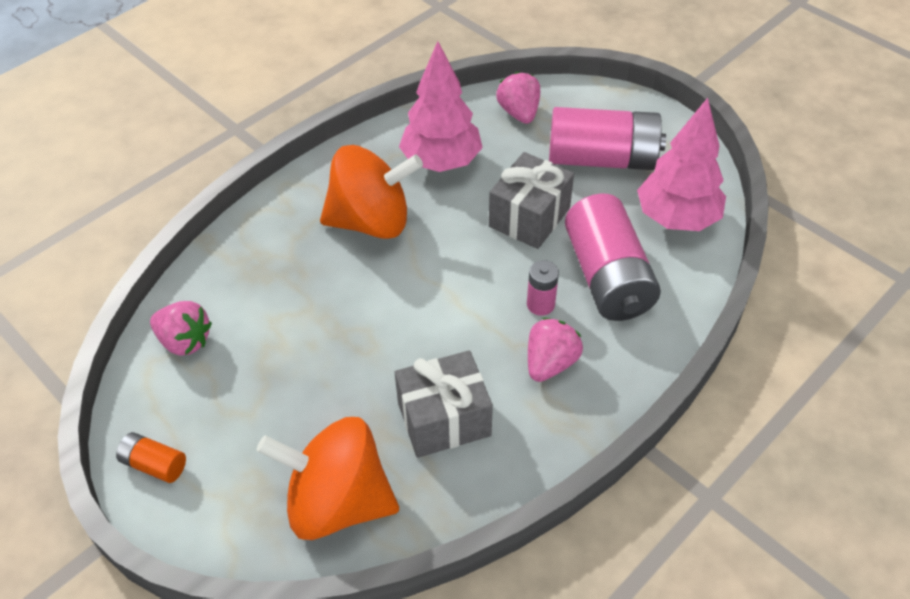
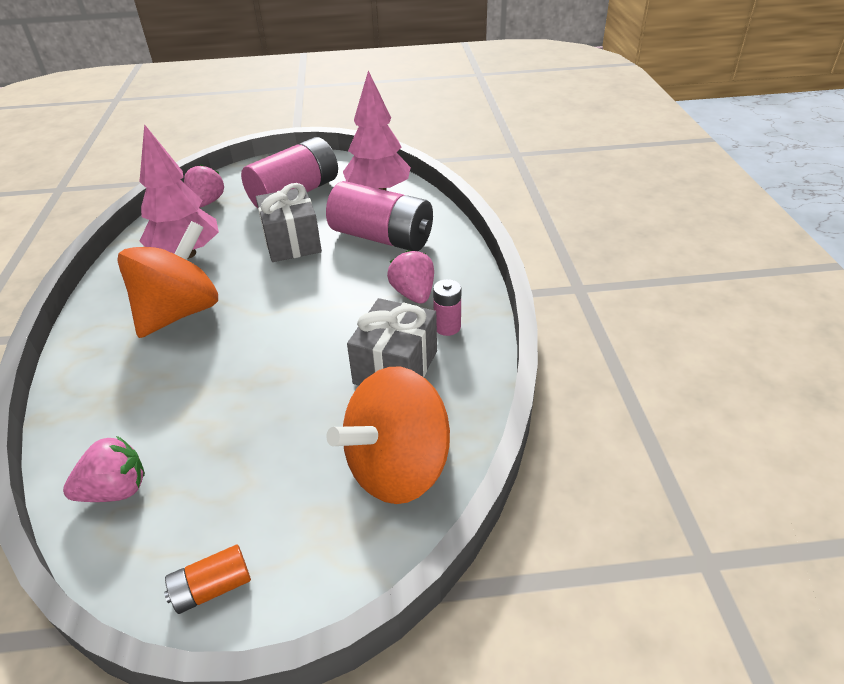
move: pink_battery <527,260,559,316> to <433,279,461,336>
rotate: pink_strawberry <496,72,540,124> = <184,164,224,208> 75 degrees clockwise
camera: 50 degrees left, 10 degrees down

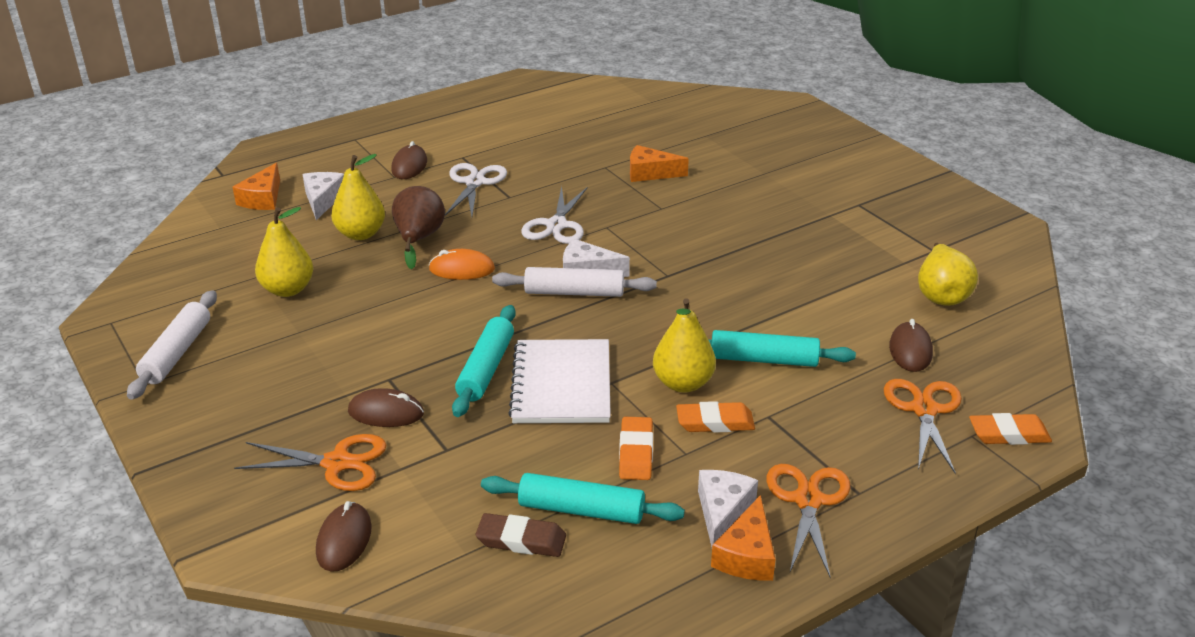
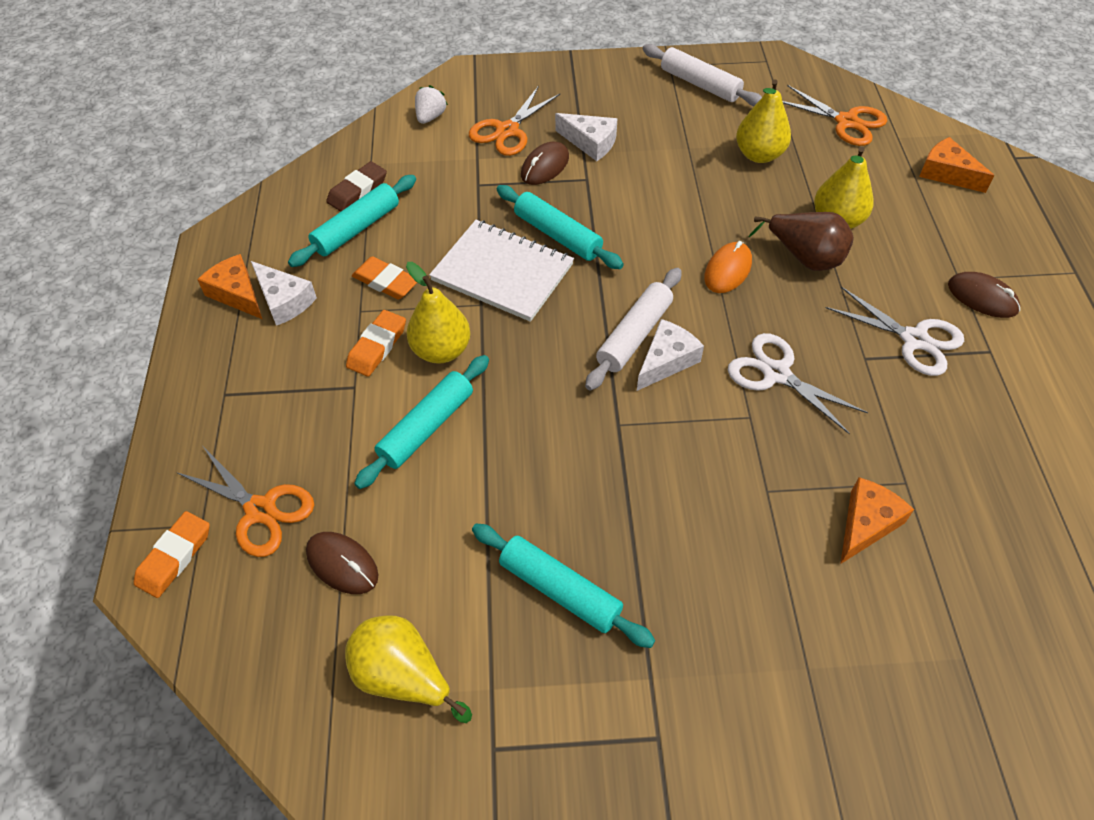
insert: turquoise_rolling_pin <472,523,655,648>
move: white_cheese <302,172,344,220> to <555,113,618,161>; orange_scissors <766,464,850,578> to <782,85,887,146>
replace: brown_mouse <316,501,372,572> to white_strawberry <415,85,448,124>
camera: 120 degrees right, 20 degrees up

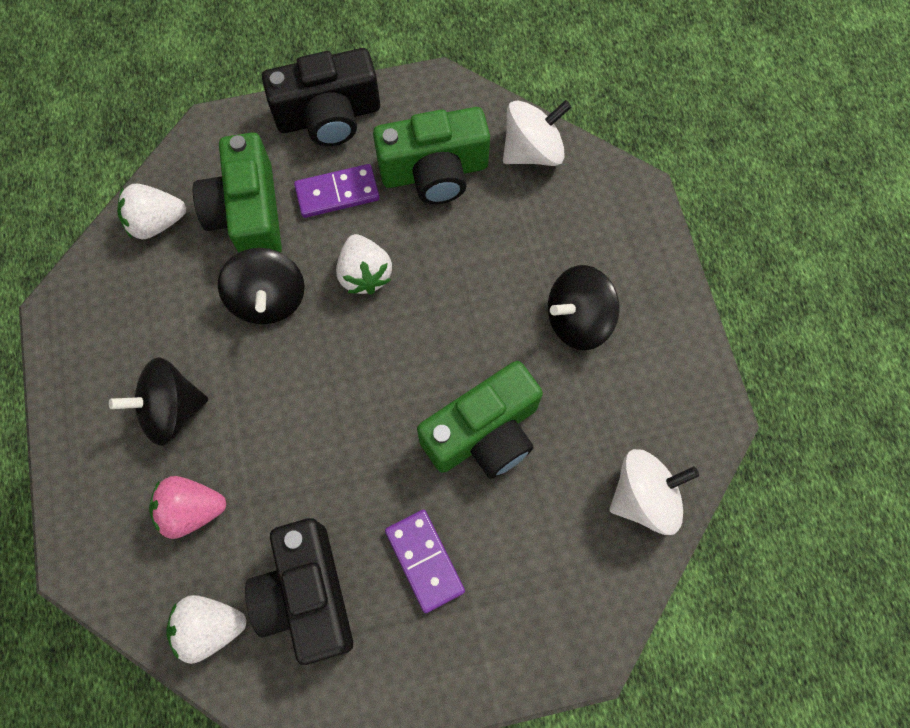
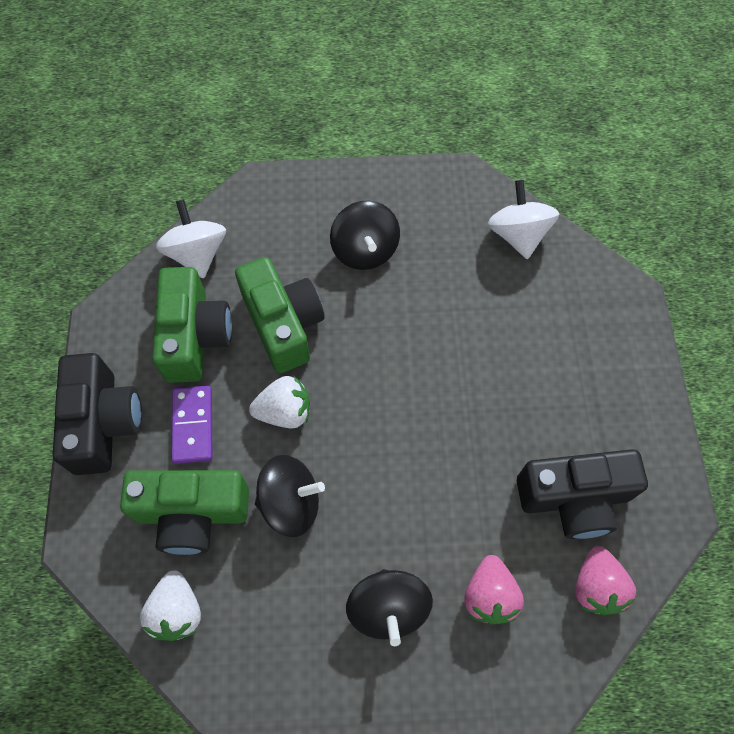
delete: purple_domino <385,509,465,613>
move: green_camera <417,361,543,479> to <235,257,324,373>
recolor: white_strawberry <166,595,247,664> to pink_strawberry <575,546,636,615>
camera: 80 degrees left, 5 degrees down

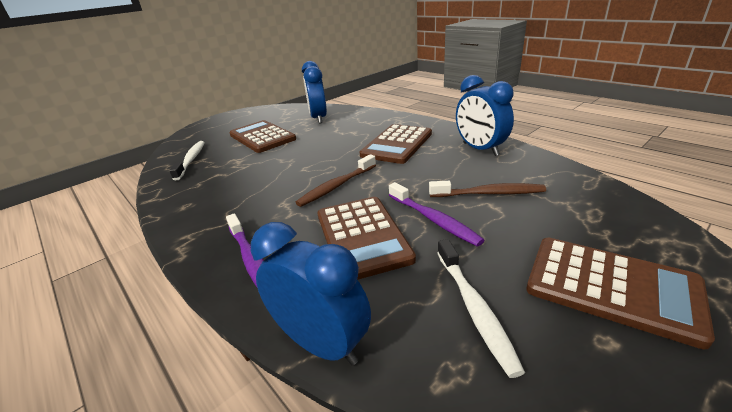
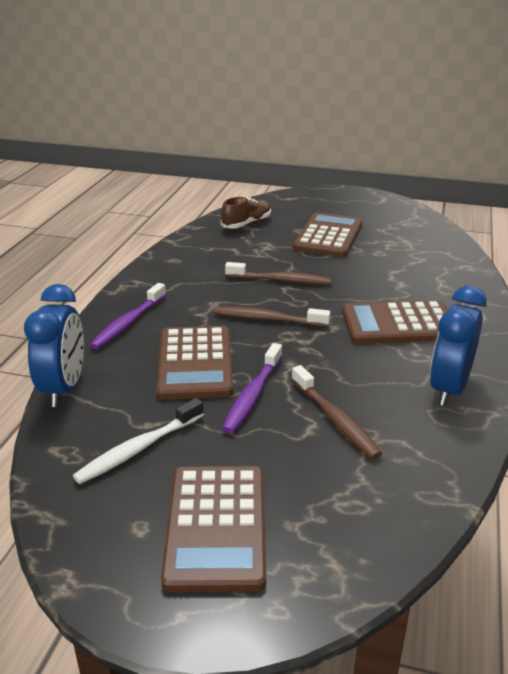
delete: blue_clock <302,61,327,124>
insert: brown_toothbrush <225,262,331,285>
replace: white_toothbrush <169,141,205,180> to brown_shoe <221,196,271,229>
rotate: brown_calculator <317,197,416,280> = <156,326,233,400> 45 degrees counterclockwise
camera: 55 degrees right, 0 degrees up

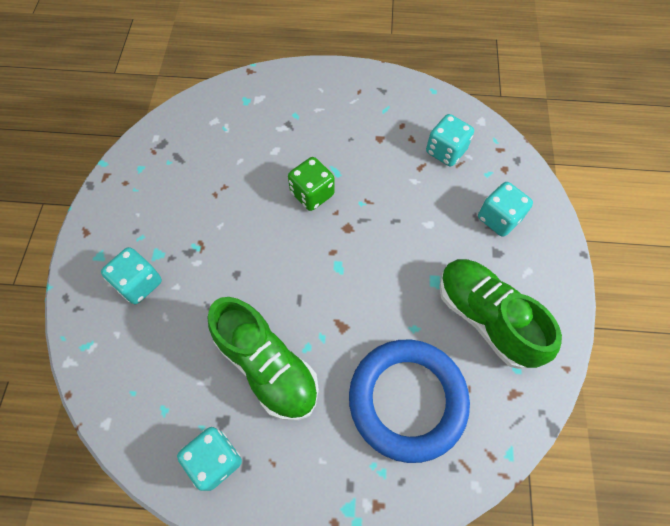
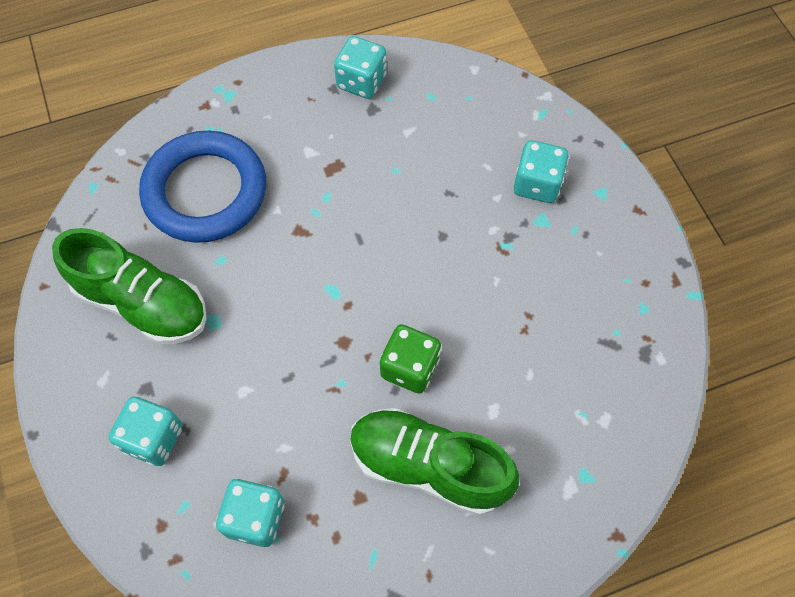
move: green_shoe <208,297,319,421> to <350,408,519,516>
camera: 155 degrees right, 0 degrees up

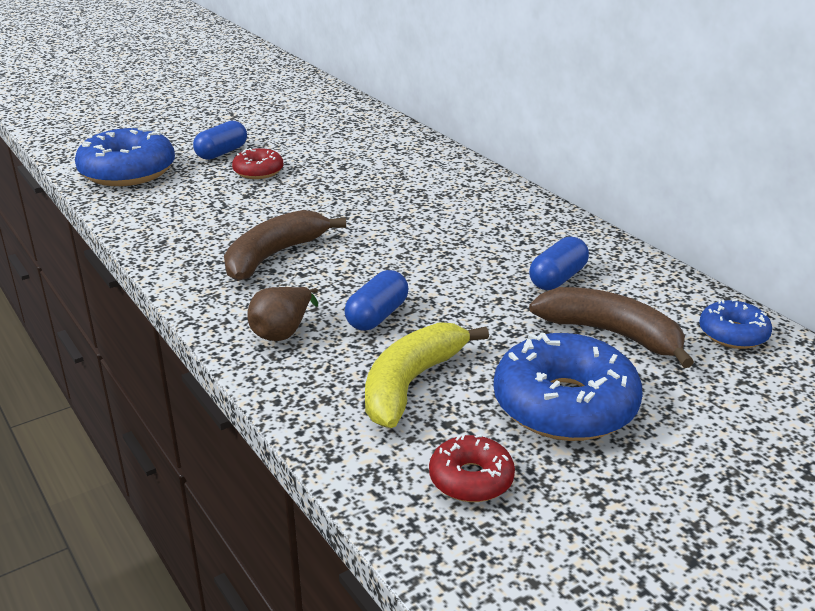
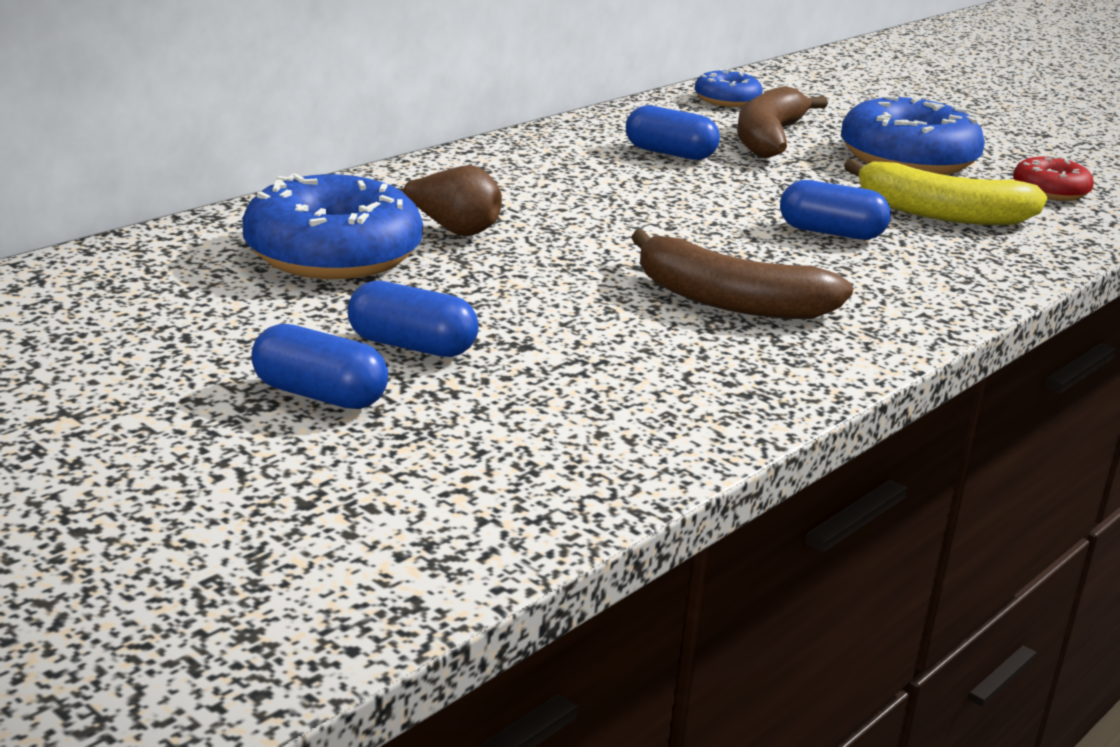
move: blue_donut <75,126,175,186> to <243,173,423,279>; brown_pear <247,287,318,341> to <397,165,502,236>
replace: red_donut <232,148,283,179> to blue_capsule <348,281,479,357>
camera: 105 degrees left, 5 degrees down

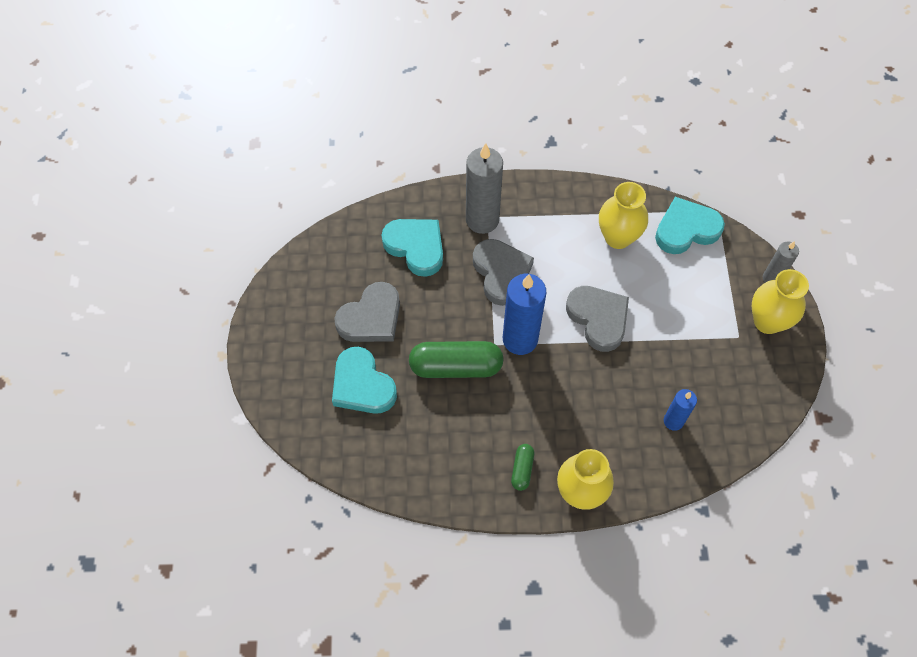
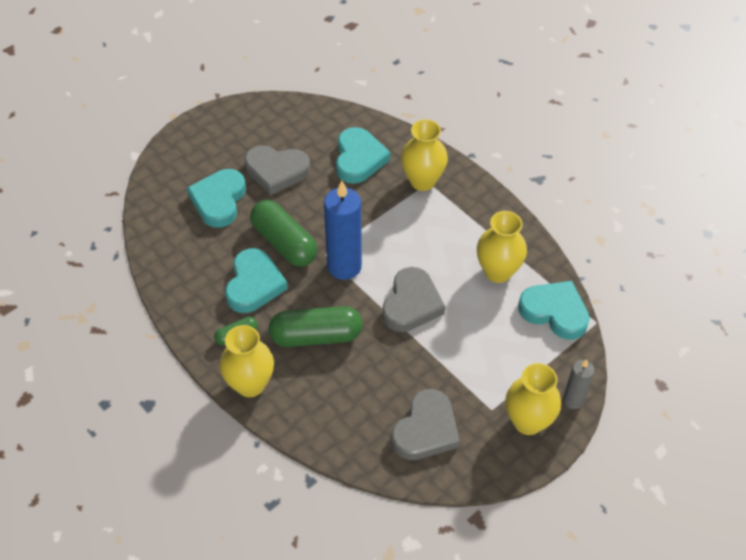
delete: blue_candle <664,389,697,431>
insert: turquoise_heart <225,248,288,313>; green_capsule <268,306,363,347>
move: grey_heart <473,239,534,306> to <391,389,460,460>
replace: grey_candle <466,143,503,234> to yellow_vase <401,119,448,191>
camera: 50 degrees right, 10 degrees down

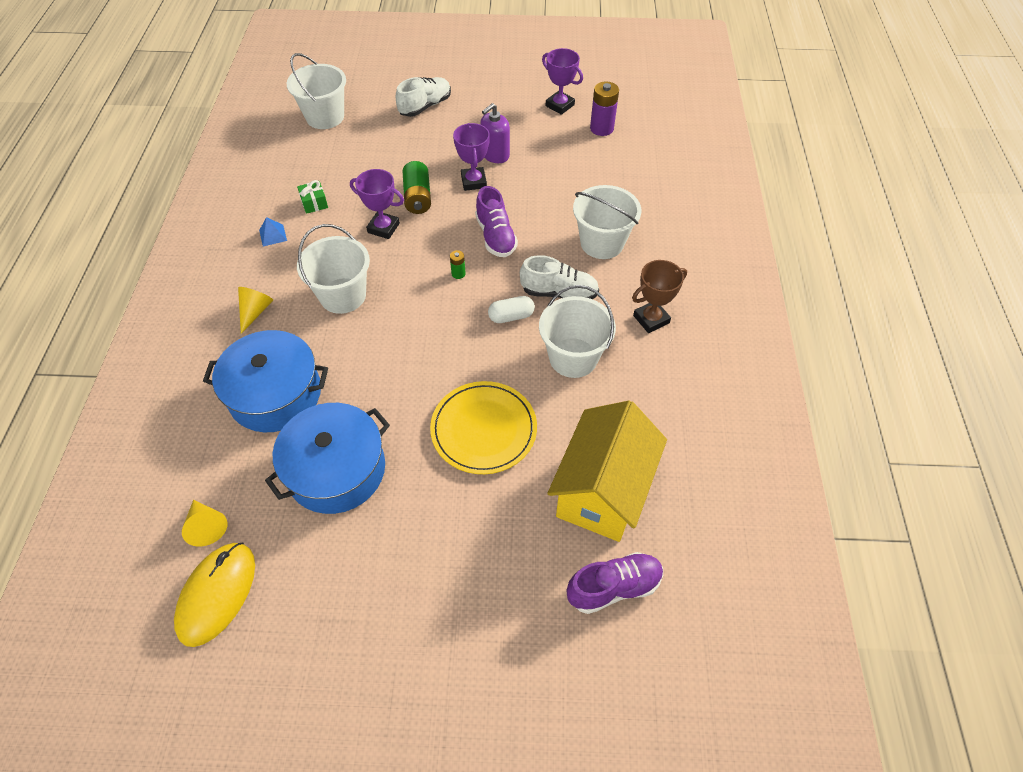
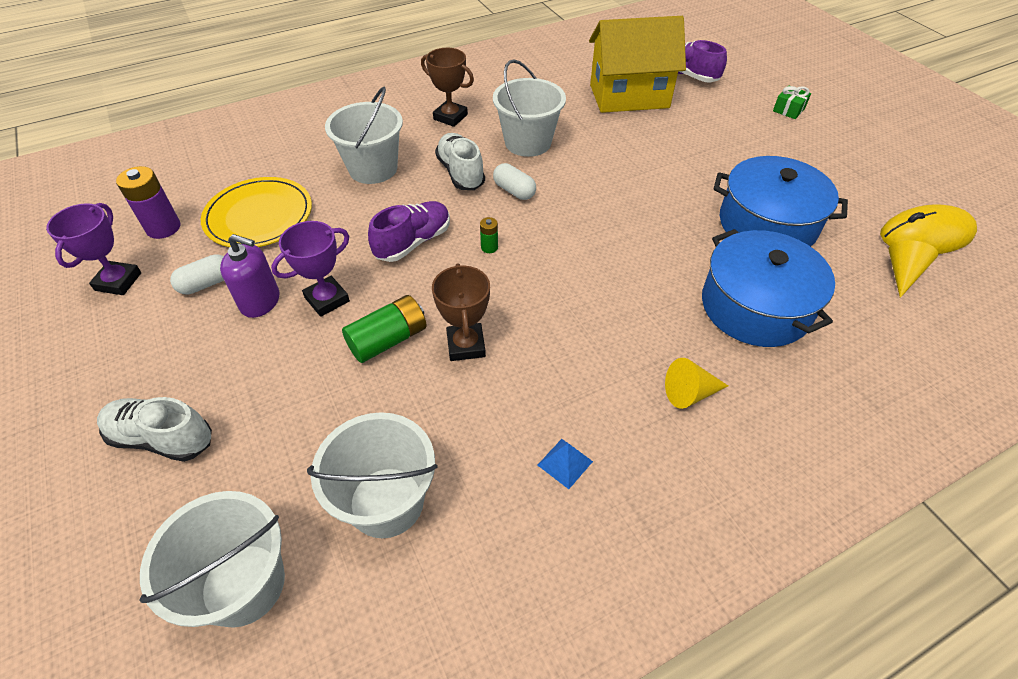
insert: white_capsule <170,254,224,294>
move: green_gift <297,180,328,214> to <773,85,811,119>; white_bucket <297,224,370,314> to <307,412,437,538>; yellow_plate <430,381,537,474> to <201,177,312,247>
recolor: purple_trophy <350,169,404,239> to brown_trophy <432,263,490,361>
camera: 120 degrees left, 5 degrees down

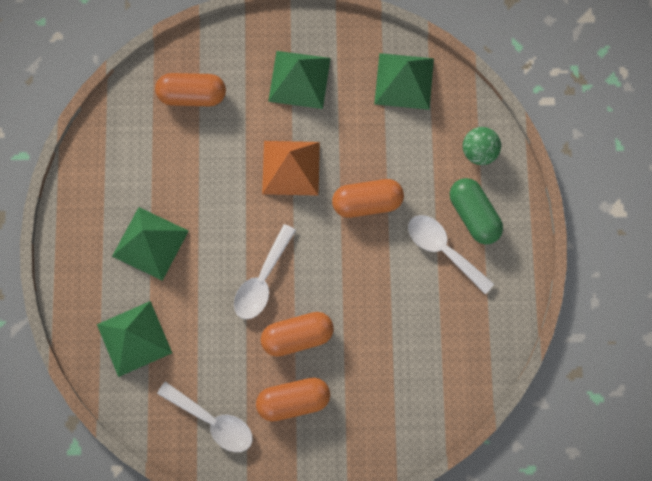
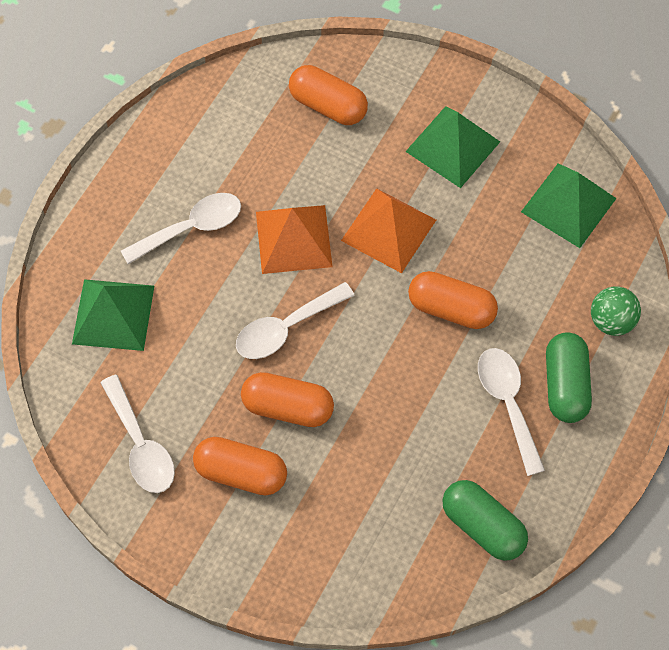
insert: orange_pyramid <256,205,333,274>; green_capsule <442,480,528,561>
replace: green_pyramid <112,207,189,281> to white_spoon <121,193,241,264>
camera: 30 degrees right, 10 degrees down

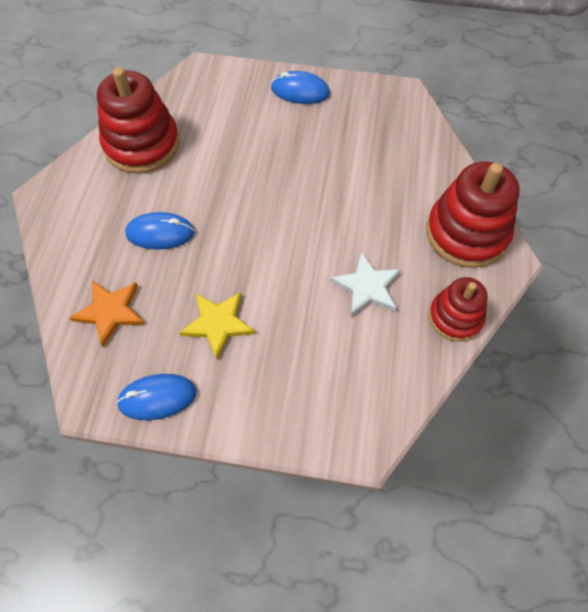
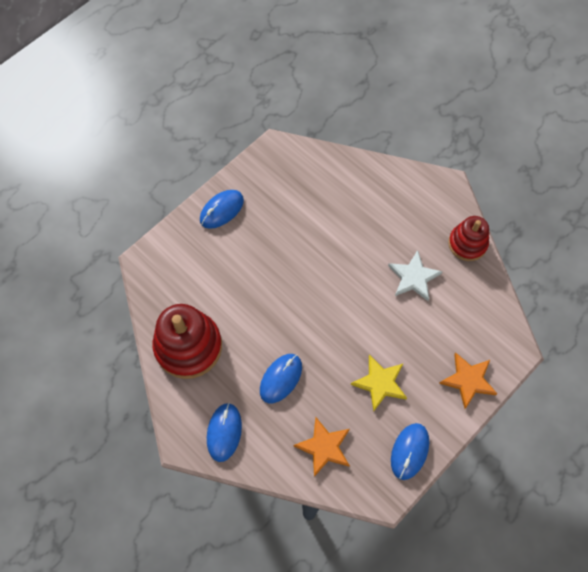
delete: red_stacking_toy <426,162,519,268>
insert: blue_mouse <207,403,242,462>; orange_star <439,352,497,409>
camera: 55 degrees left, 5 degrees up

